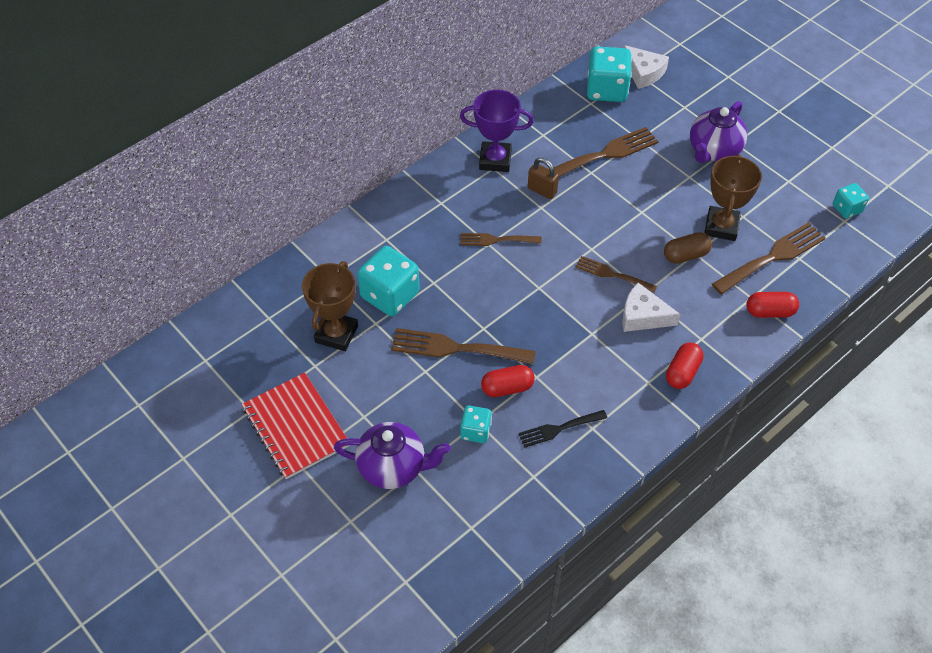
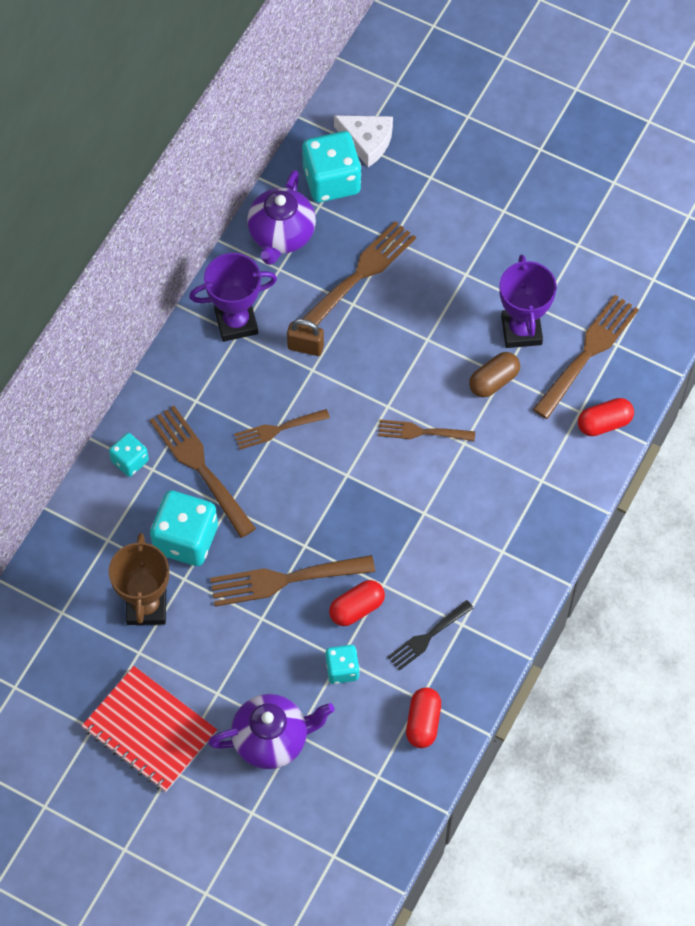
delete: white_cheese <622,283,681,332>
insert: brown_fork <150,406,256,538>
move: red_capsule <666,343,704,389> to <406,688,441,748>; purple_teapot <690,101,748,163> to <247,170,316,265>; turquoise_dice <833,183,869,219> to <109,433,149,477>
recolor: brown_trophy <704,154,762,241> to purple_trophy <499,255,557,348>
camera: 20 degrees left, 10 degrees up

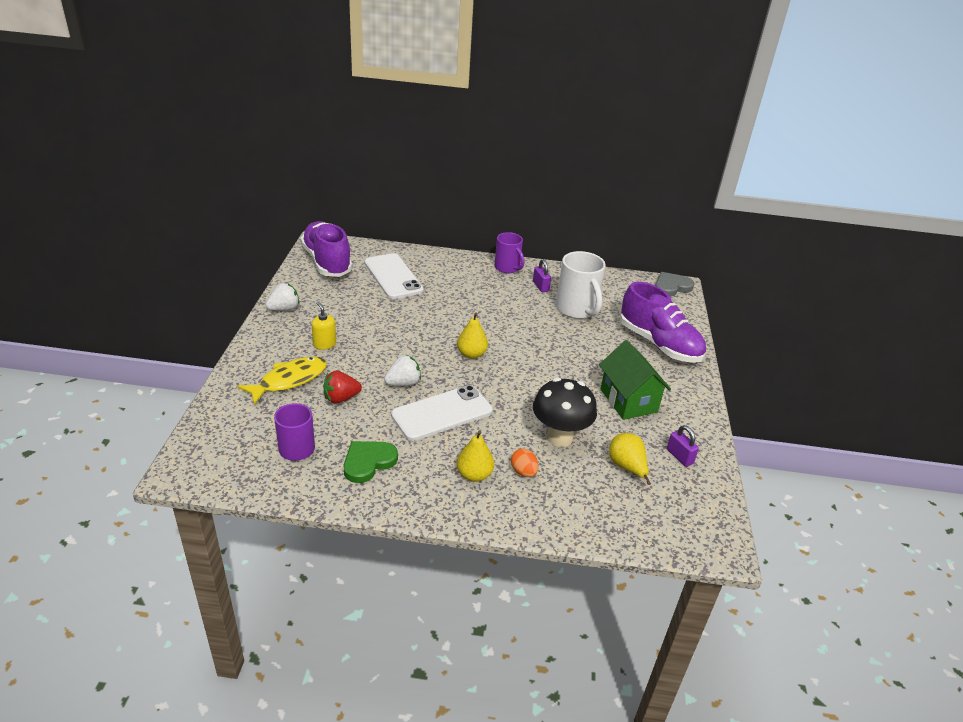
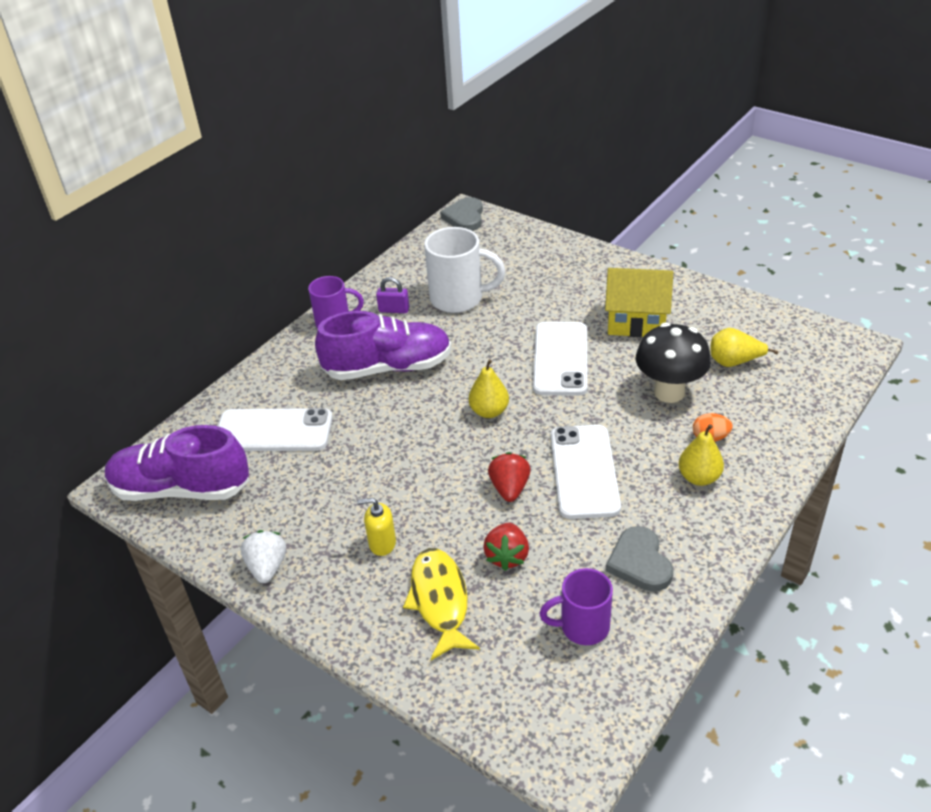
delete: purple_padlock <667,425,699,467>
insert: white_phone <533,322,588,396>
move: purple_shoe <620,282,706,363> to <315,311,452,380>
recolor: green_heart <344,441,398,483> to grey_heart <606,526,674,592>; white_strawberry <384,355,421,386> to red_strawberry <488,452,531,502>; green_house <599,340,671,420> to yellow_house <605,268,673,337>
camera: 55 degrees left, 5 degrees up

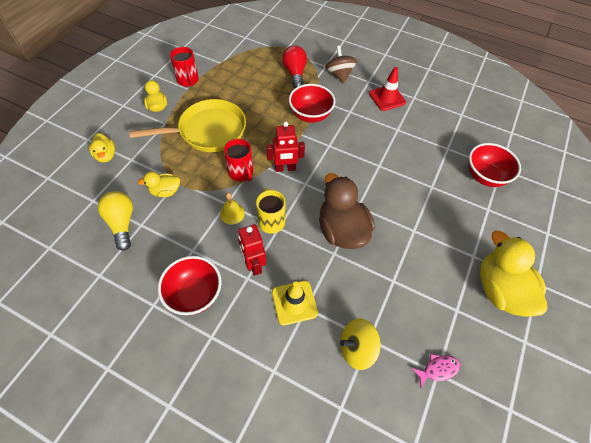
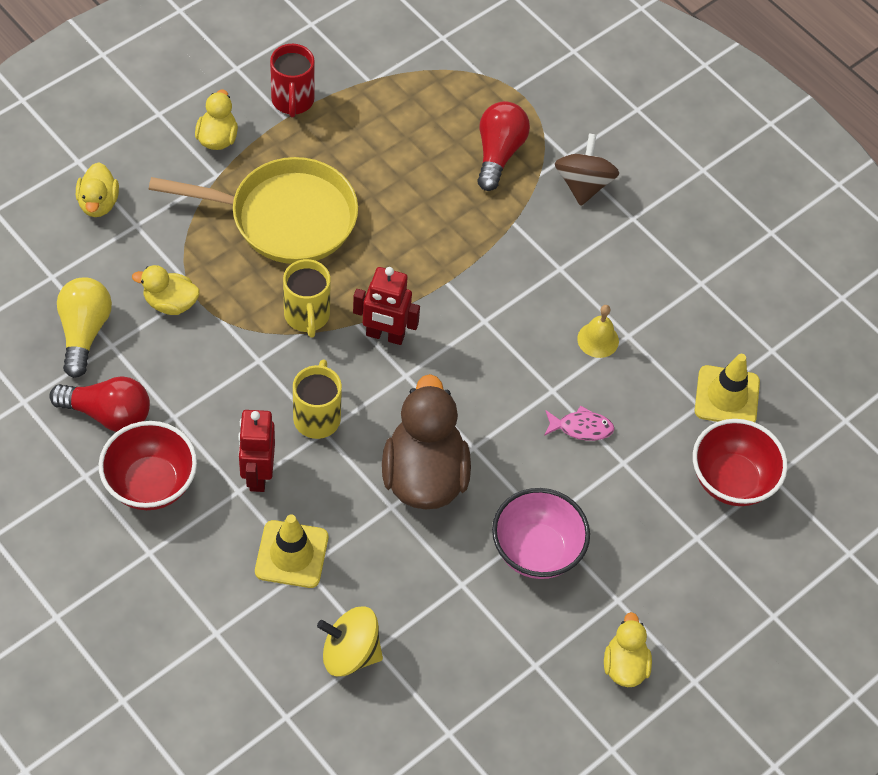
delete: red_bowl <289,84,335,123>; red_traffic_cone <369,67,406,111>
insert: red_light_bulb <49,376,150,432>; pink_bowl <492,488,590,579>; yellow_traffic_cone <695,354,760,422>
move: yellow_bell <220,192,245,225> to <577,305,619,358>; pink_fish <412,354,460,388> to <544,405,614,441>
recolor: red_mug <224,139,253,181> to yellow_mug <283,259,331,338>
resize: yellow_duck <480,231,547,317> = <604,612,652,687> x0.52
camera: 20 degrees right, 0 degrees up

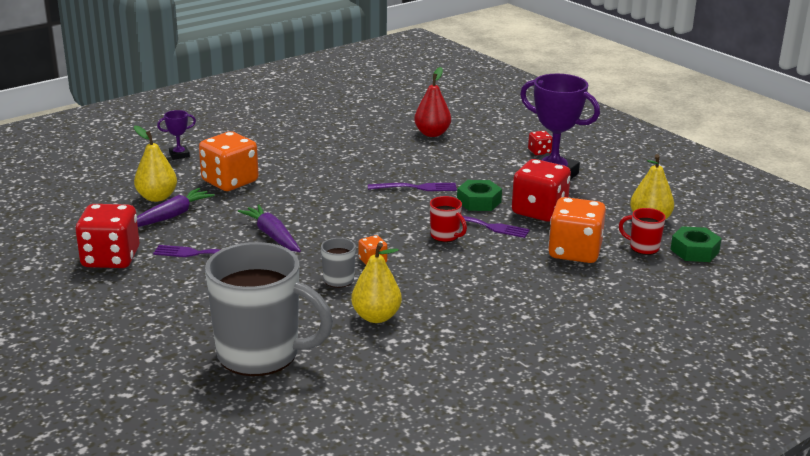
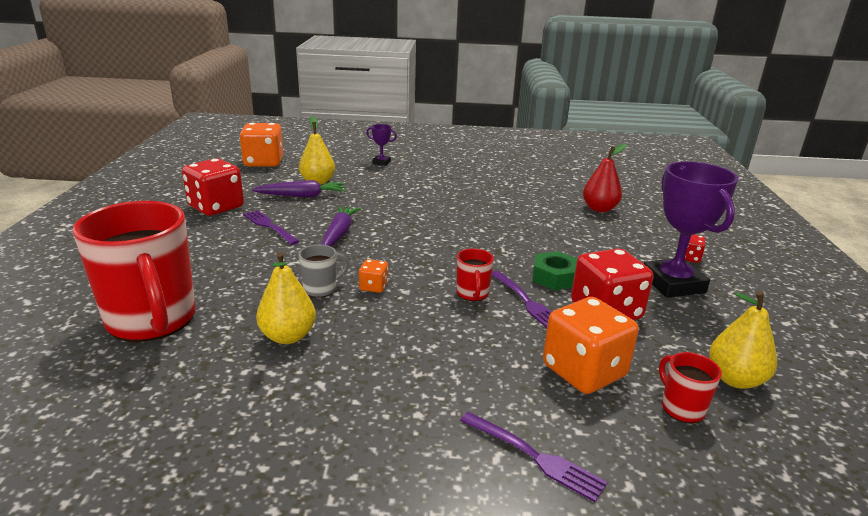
delete: green_nut <670,226,722,262>
move: orange_dice <199,131,259,191> to <240,123,283,166>; purple_fork <368,183,457,191> to <460,412,607,502>
recolor: grey_mug <205,242,333,376> to red_mug <73,201,196,342>
camera: 40 degrees right, 0 degrees up

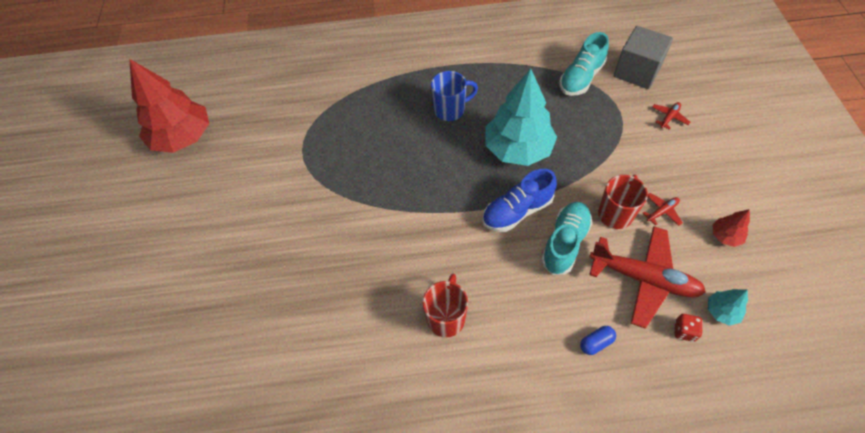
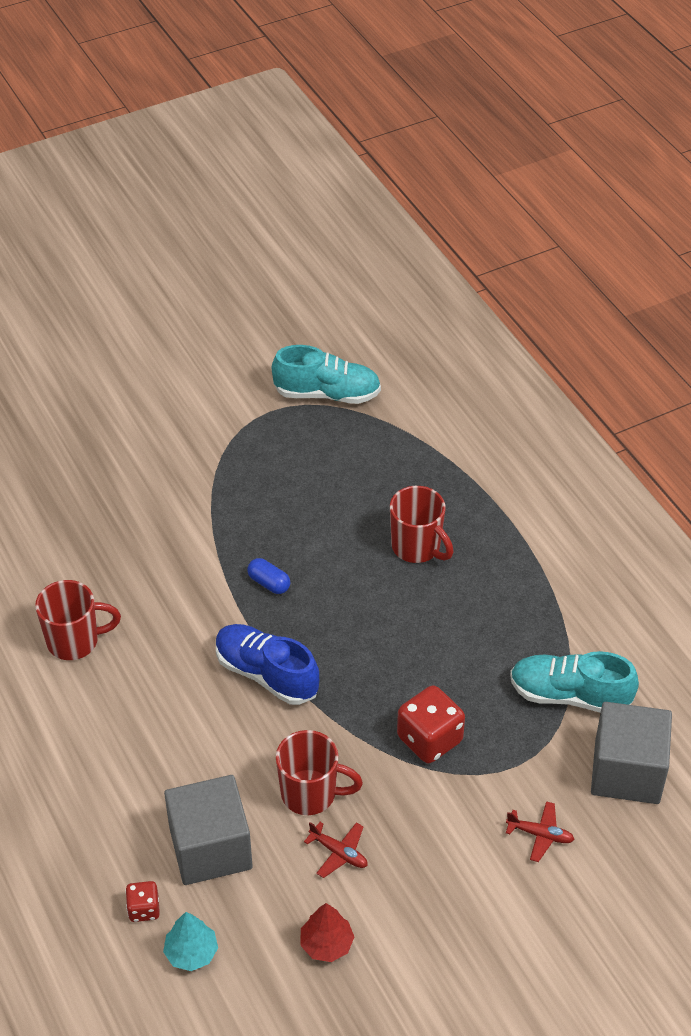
delete: red_tree <129,59,209,153>; turquoise_tree <486,68,557,166>
insert: red_dice <397,685,465,763>
move: turquoise_shoe <541,202,593,275> to <272,345,381,404>; blue_capsule <580,326,616,355> to <247,558,290,594>
replace: red_plane <589,226,706,329> to grey_cube <164,775,252,885>
recolor: blue_mug <431,71,478,121> to red_mug <390,486,454,563>
camera: 65 degrees right, 10 degrees down

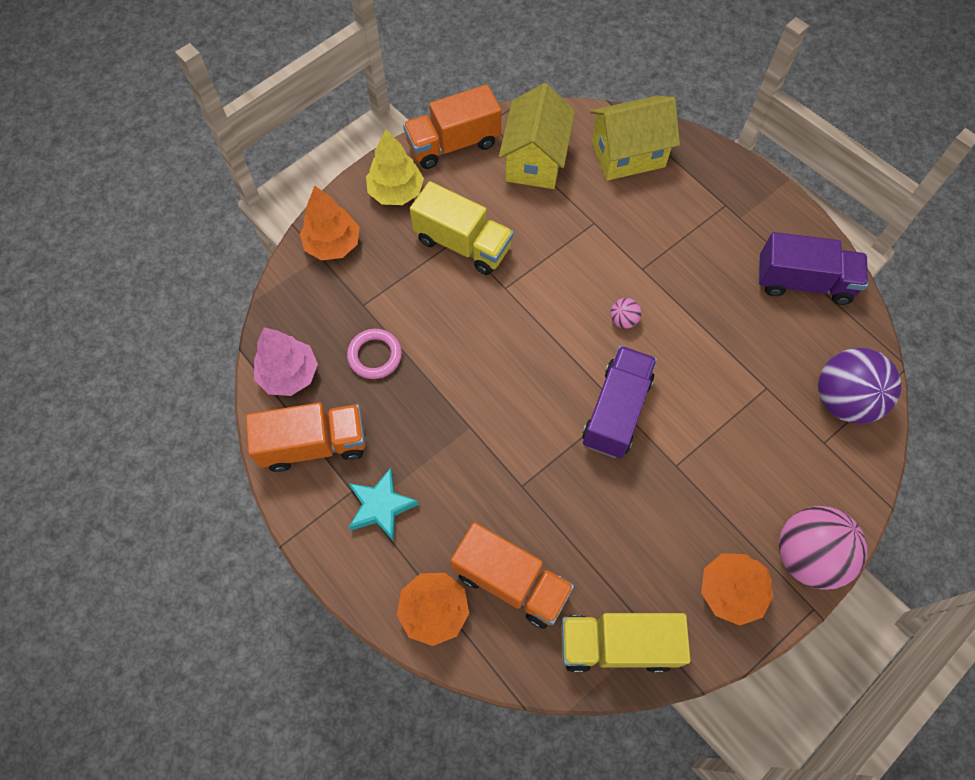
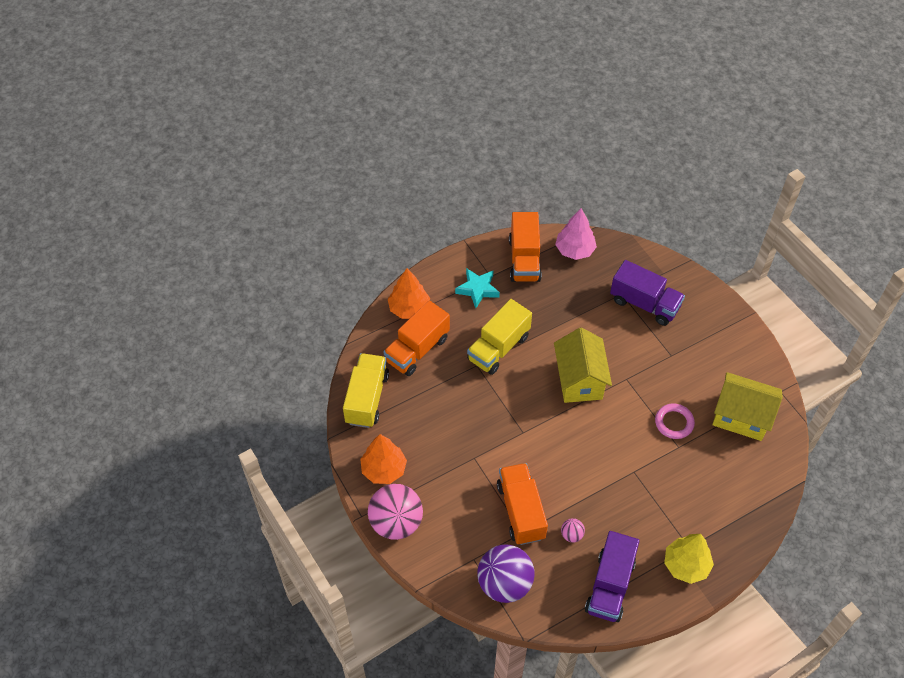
delete: orange_tree <300,186,359,261>
move: pink_ring <347,329,402,379> to <655,403,695,439>; yellow_tree <366,129,424,205> to <664,534,714,584>; orange_truck <403,84,502,169> to <497,463,548,545>; yellow_truck <410,181,514,275> to <467,299,532,375>; purple_truck <582,346,657,458> to <610,260,685,326>; yellow_house <590,96,680,181> to <554,328,612,403>; pink_ball <610,298,641,329> to <561,518,585,543>
camera: 100 degrees right, 10 degrees down

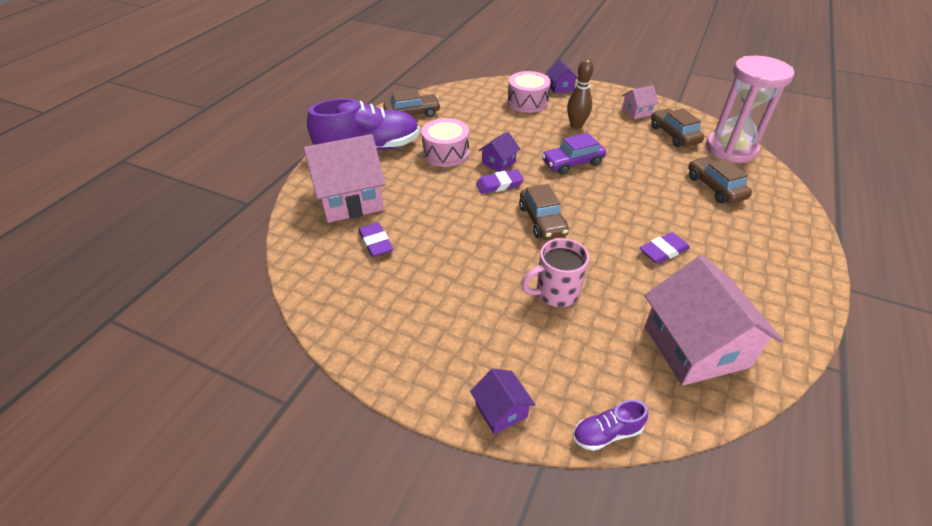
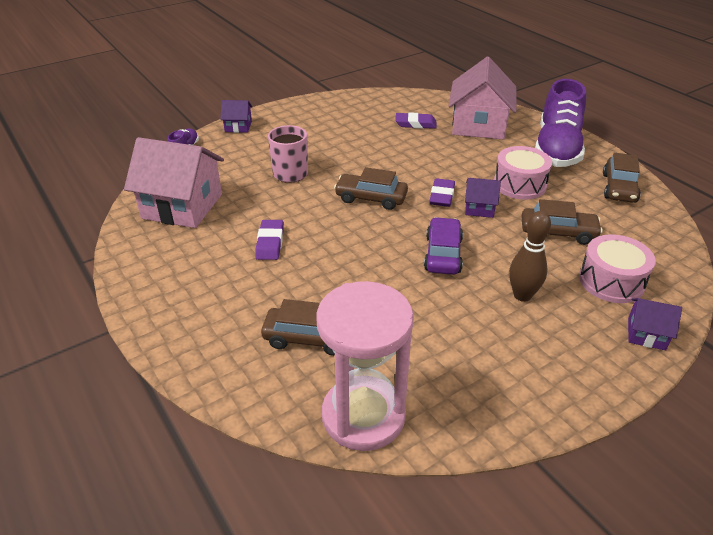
delete: pink_house <622,85,659,119>
move: brown_car <651,108,704,147> to <522,199,603,245>
rotate: purple_house <479,132,520,172> = <465,178,501,218> 60 degrees counterclockwise
camera: 120 degrees right, 5 degrees down

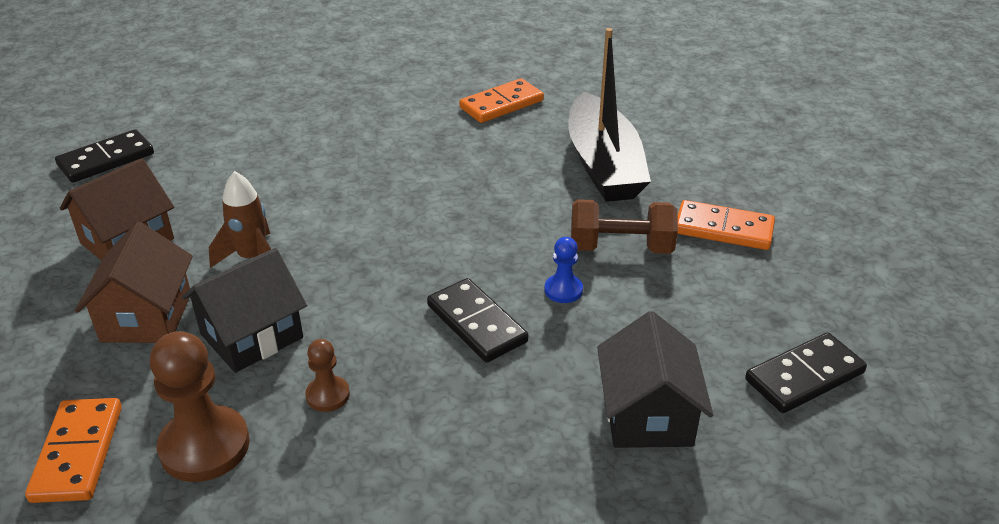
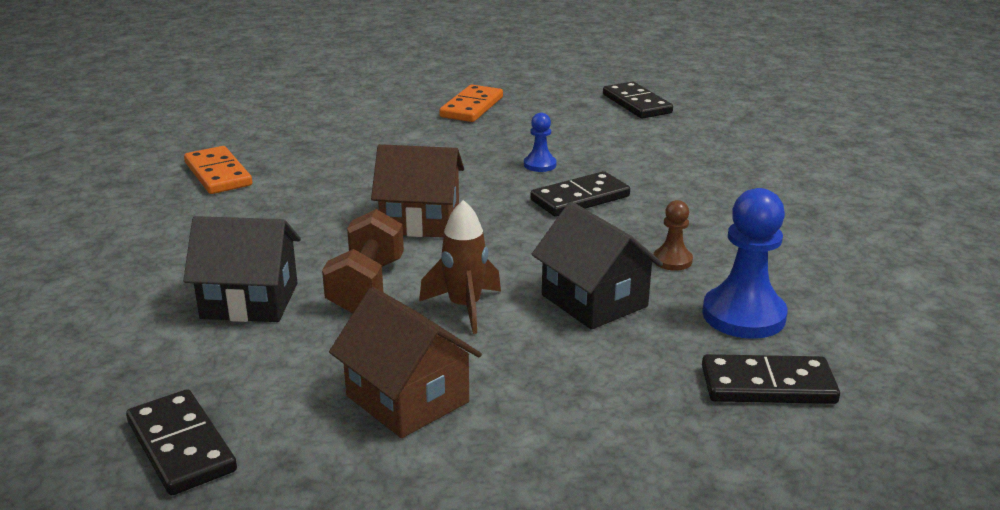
delete: black_boat <568,28,651,202>
move: brown_house <75,222,193,343> to <371,144,464,238>; brown_dumbbell <571,199,678,254> to <322,209,404,313>; black_house <597,311,713,448> to <183,216,301,322>
recolor: orange_domino <25,398,122,503> to black_domino <702,354,840,404>; brown_pawn <150,331,250,482> to blue_pawn <702,188,788,339>
camera: 85 degrees left, 10 degrees down

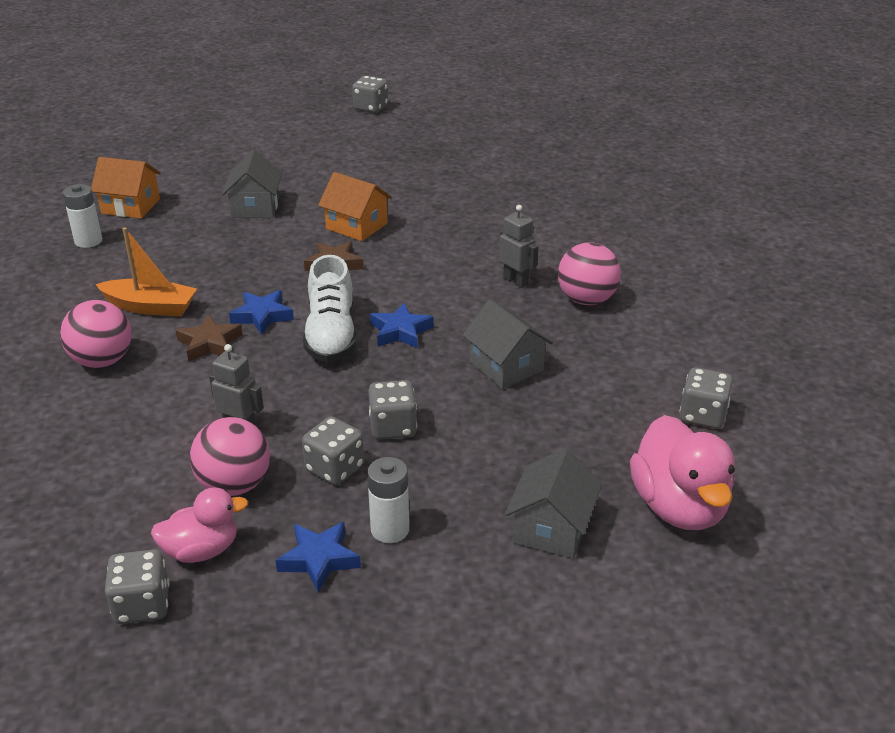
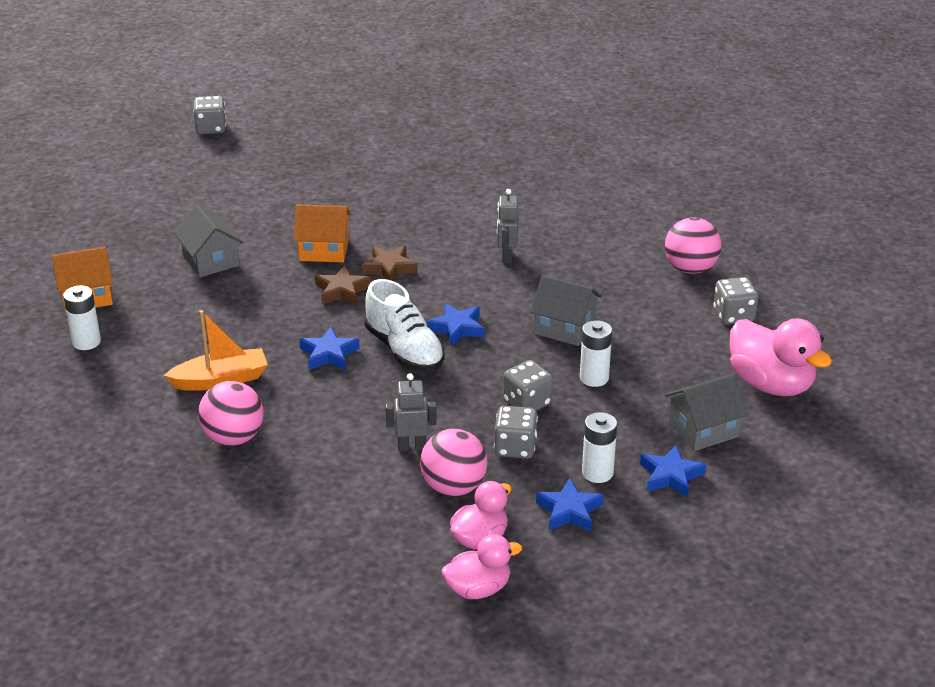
insert: white_battery <580,320,612,387>; blue_star <640,444,706,498>
move: brown_star <175,314,243,362> to <362,245,418,281>; pink_ball <558,242,621,305> to <665,217,721,274>
replace: grey_dice <105,549,169,624> to pink_duck <441,534,522,599>
rotate: grey_robot <499,205,539,288> = <497,189,518,263> 105 degrees counterclockwise; grey_house <505,448,602,559> = <665,374,748,451> 75 degrees clockwise
camera: 30 degrees left, 0 degrees up

